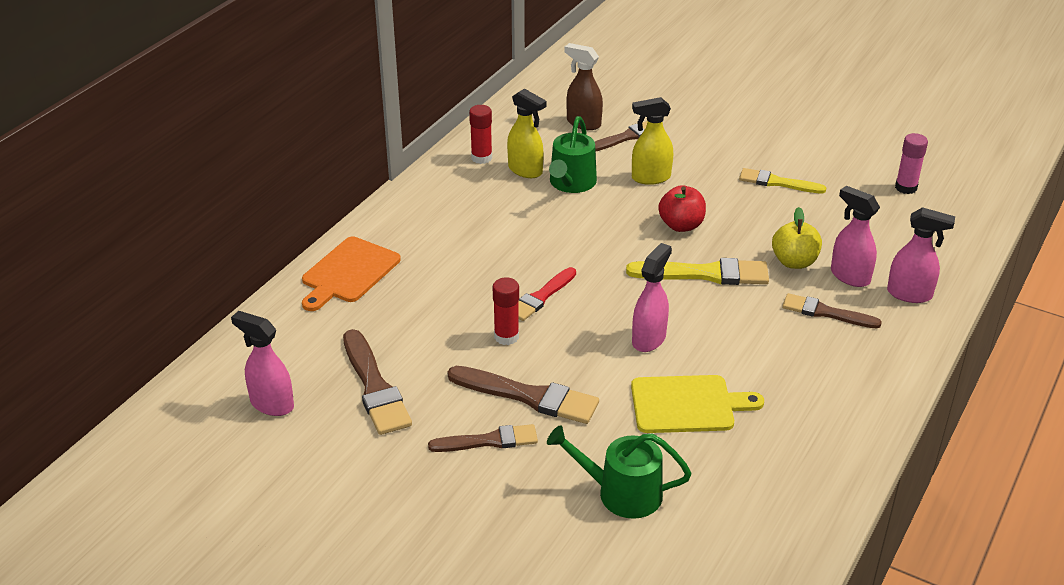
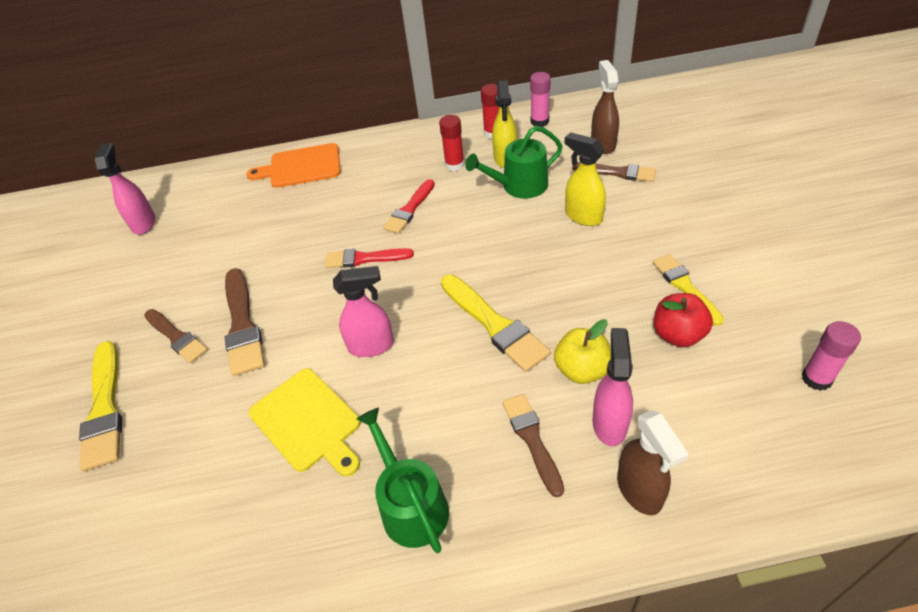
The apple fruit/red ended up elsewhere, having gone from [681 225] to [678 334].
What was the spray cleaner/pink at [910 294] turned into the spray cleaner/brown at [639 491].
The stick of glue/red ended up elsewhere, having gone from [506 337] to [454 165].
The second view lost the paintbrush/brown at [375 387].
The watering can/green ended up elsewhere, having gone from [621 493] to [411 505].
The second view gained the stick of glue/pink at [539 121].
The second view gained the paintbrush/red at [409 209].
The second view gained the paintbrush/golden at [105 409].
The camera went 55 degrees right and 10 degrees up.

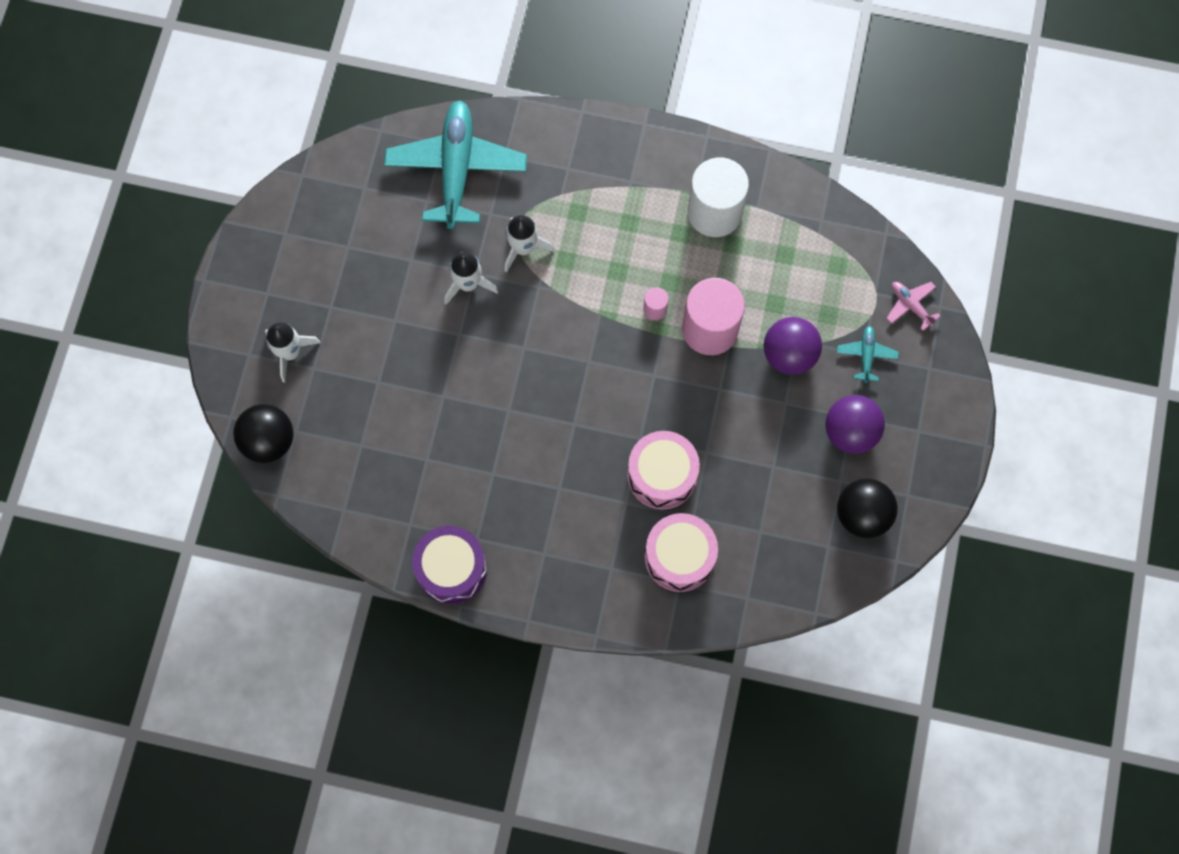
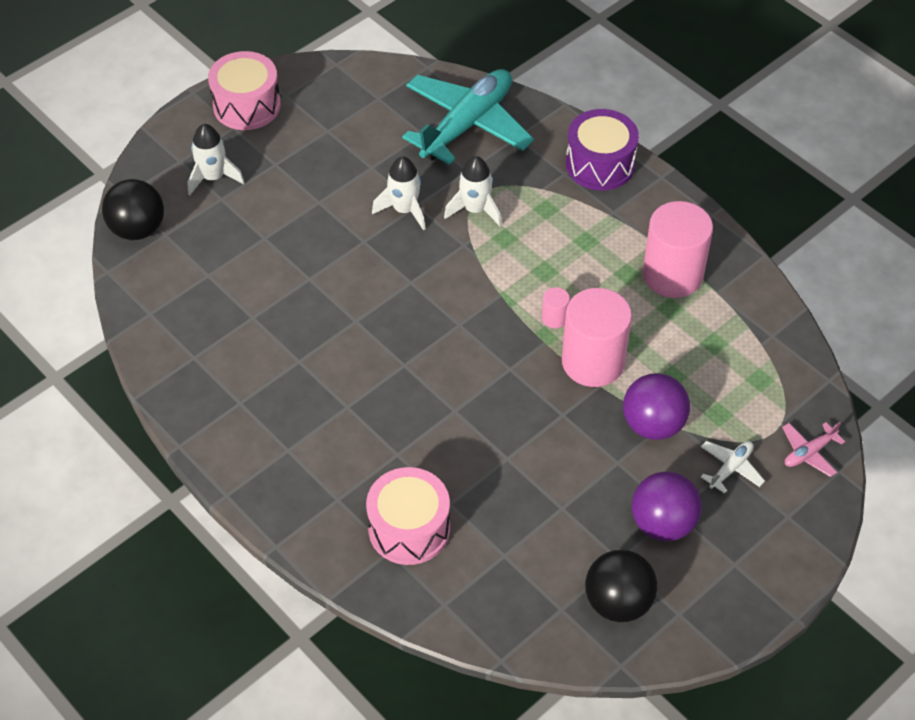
What was the cylinder shape/snow-white at [714 212] turned into the cylinder shape/pink at [672 275].
The aeroplane/pink at [911 306] ended up facing another way, 120 degrees counterclockwise from before.
What was the aeroplane/teal at [866 355] turned into the aeroplane/snow-white at [730 468].
The snare drum/pink ended up elsewhere, having gone from [662 475] to [247 105].
The snare drum/purple ended up elsewhere, having gone from [451 569] to [600 164].
The camera went 35 degrees right and 20 degrees down.

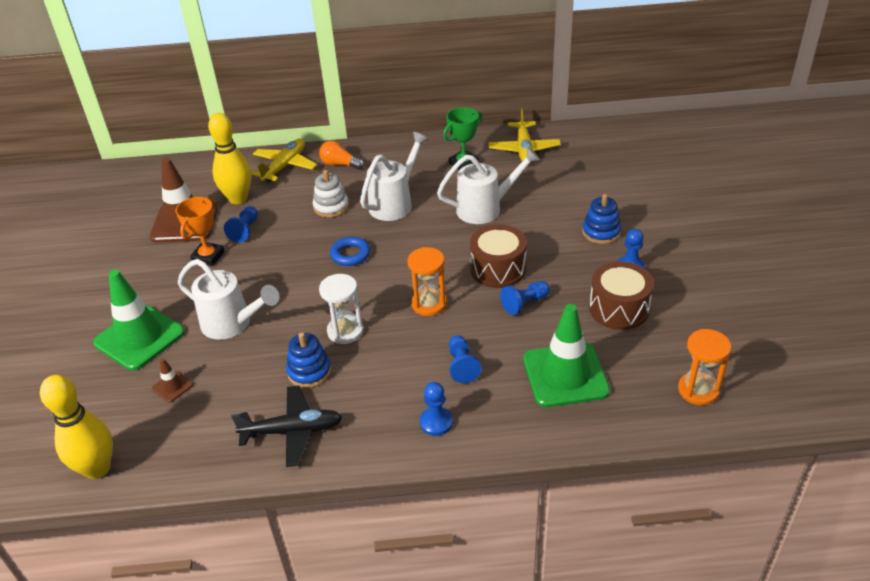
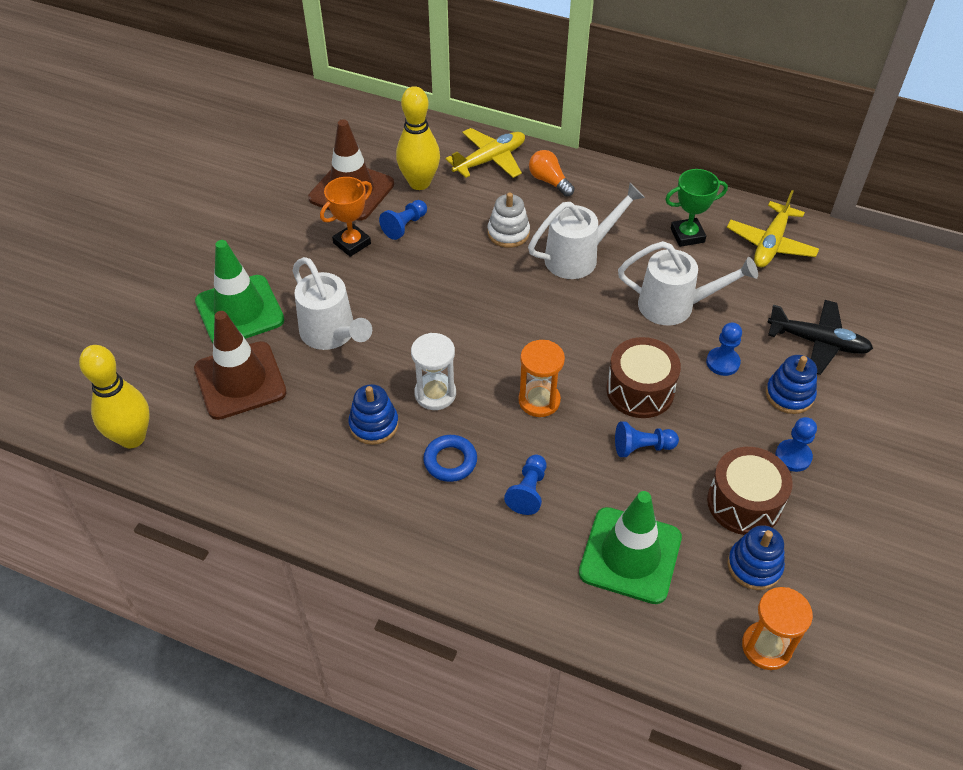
The ring/royal blue ended up elsewhere, having gone from [350 254] to [450 461].
The size of the traffic cone/brown at [172 387] changed by a factor of 2.32.
The pawn/royal blue ended up elsewhere, having gone from [436 422] to [722 362].
The aeroplane/black ended up elsewhere, having gone from [292 431] to [818 342].
The second view gained the ring stacker/royal blue at [754 566].
The camera went 25 degrees right and 10 degrees up.

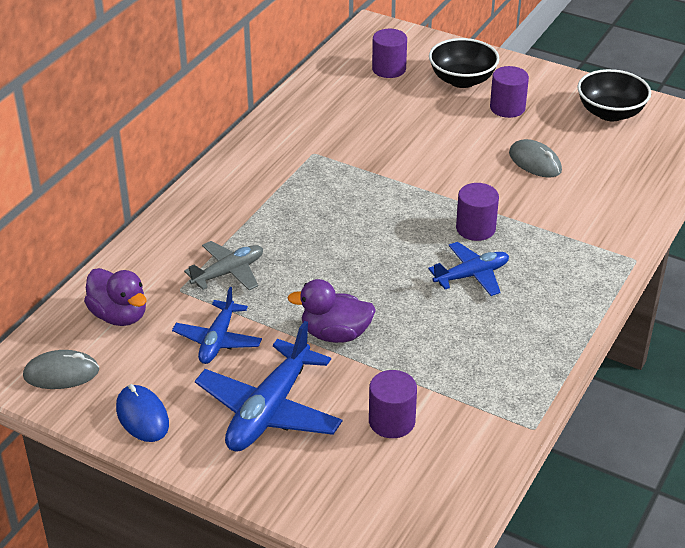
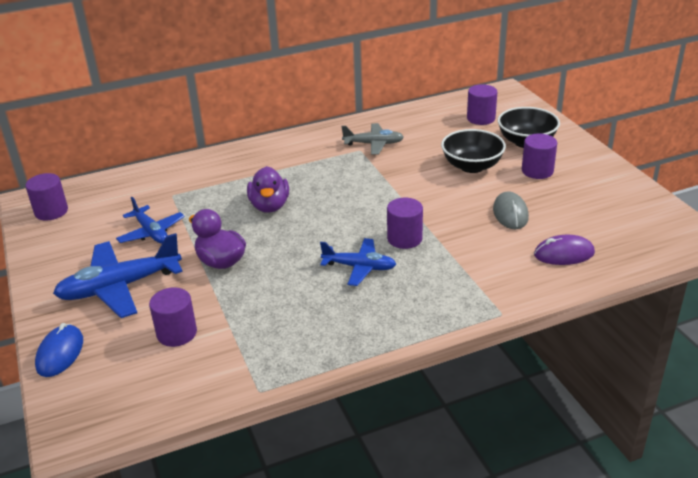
The serving bowl/black ended up elsewhere, having gone from [610 113] to [472 166].
The aeroplane/grey ended up elsewhere, having gone from [228 272] to [373 144].
The rubber duck/purple ended up elsewhere, having gone from [119 315] to [269 206].
The aeroplane/royal blue at [217 340] ended up facing another way, 90 degrees counterclockwise from before.
Where the PC mouse/grey stood at [61 373], the cylinder shape/purple came to stand at [51 211].
The PC mouse/royal blue ended up elsewhere, having gone from [142 416] to [60 353].
The second view gained the PC mouse/purple at [564 254].
The camera went 40 degrees right and 5 degrees down.

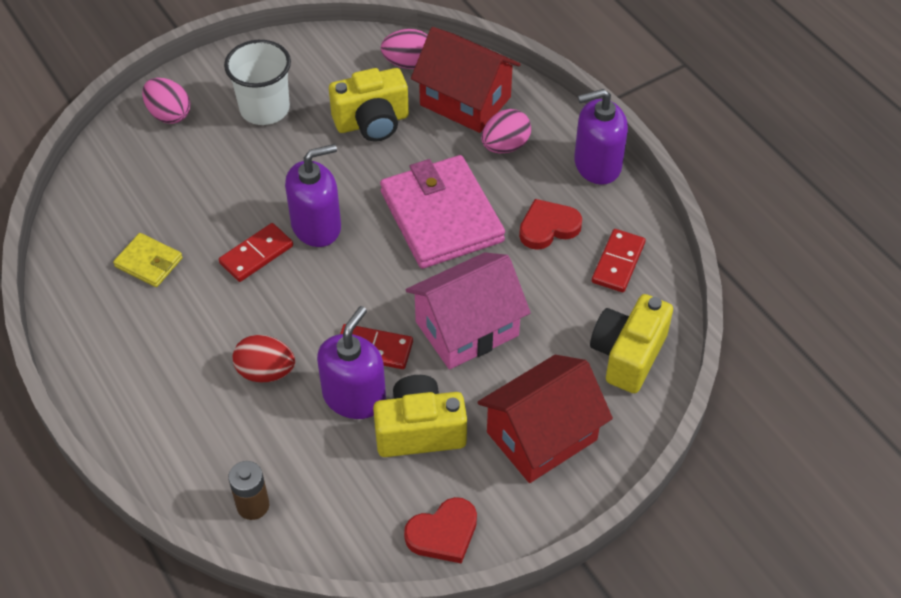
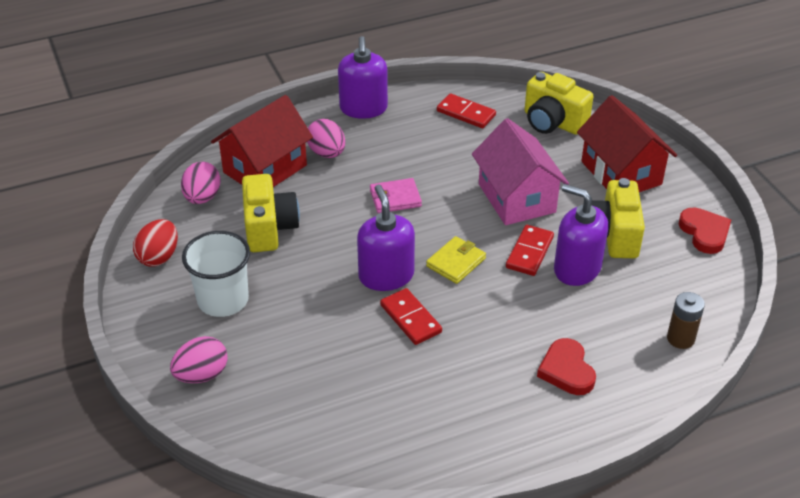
The size of the wallet/pink at [441 216] changed by a factor of 0.47.
The heart shape/red ended up elsewhere, having gone from [548 227] to [566 370].
The wallet/golden ended up elsewhere, having gone from [149 262] to [456 262].
The egg/red ended up elsewhere, having gone from [266 372] to [159 257].
The camera went 80 degrees left and 10 degrees down.

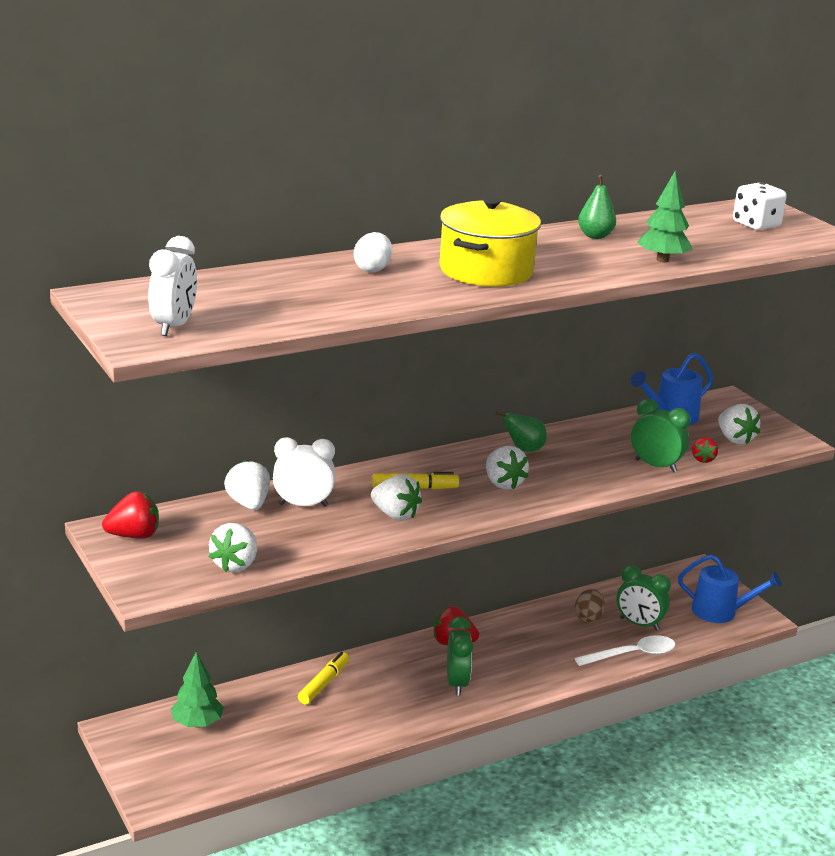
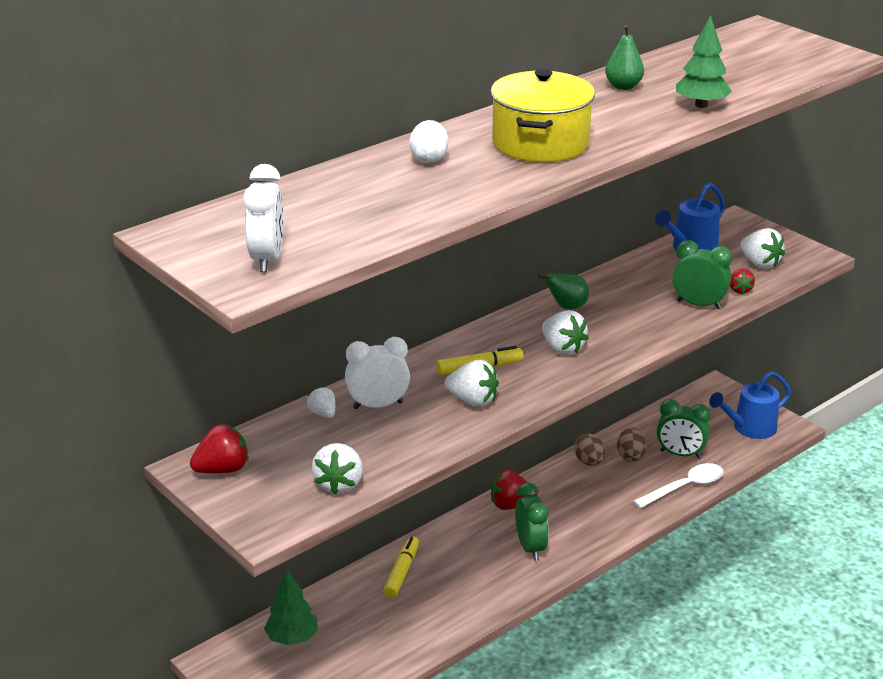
The second view lost the die/snow-white at [756 225].
The size of the strawberry/snow-white at [248 504] changed by a factor of 0.62.
The watering can/royal blue at [719 612] ended up facing another way, 150 degrees clockwise from before.
The second view gained the egg/brown at [589 462].
The camera went 10 degrees left and 5 degrees up.

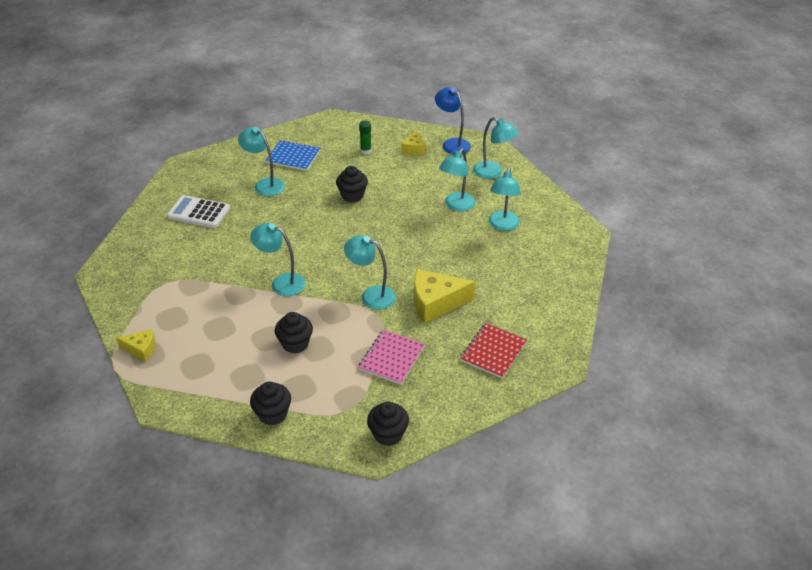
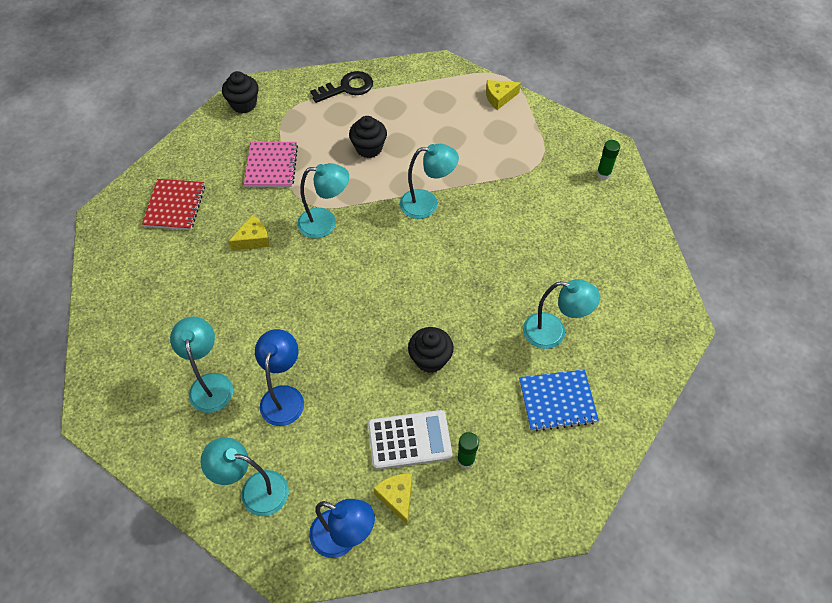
What was the lamp/teal at [456 206] turned into the lamp/royal blue at [284 396].
The pocket calculator/snow-white ended up elsewhere, having gone from [198 212] to [409 440].
The size of the cheese/golden at [435 302] changed by a factor of 0.56.
Where the cupcake/black stood at [273 414], the door key/black came to stand at [347 88].
The second view gained the stick of glue/green at [603 174].
The camera went 155 degrees right and 15 degrees up.

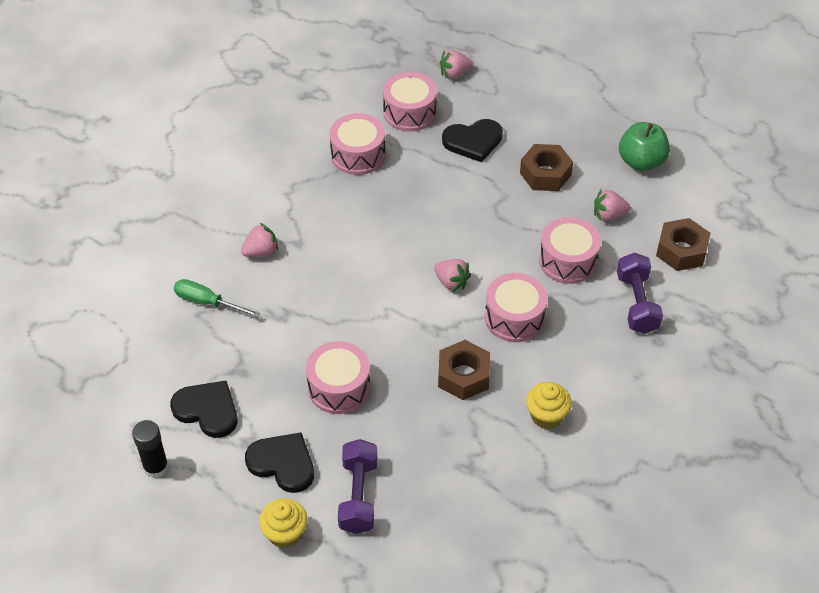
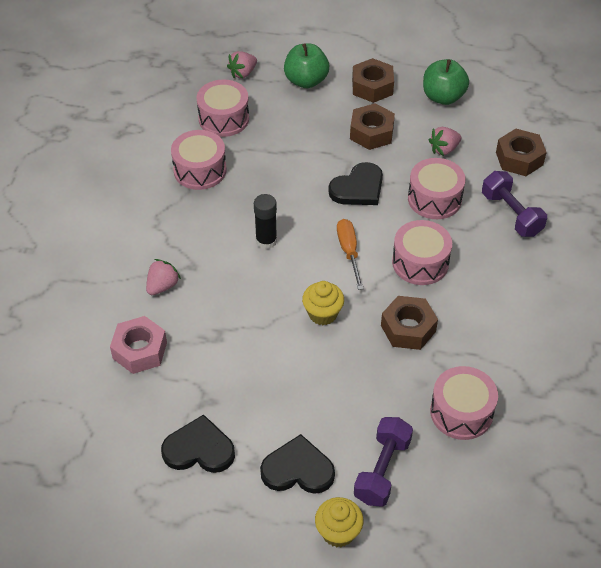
The heart shape/black ended up elsewhere, having gone from [473 141] to [358 188].
Where the strawberry/pink stood at [451 282], the screwdriver/bright orange came to stand at [349 252].
Where the screwdriver/green stood at [207 302], the hexagon nut/pink came to stand at [140 350].
The snare drum/pink ended up elsewhere, having gone from [339 387] to [461 412].
The cupcake/golden ended up elsewhere, having gone from [546 416] to [322 313].
The stick of glue/black ended up elsewhere, having gone from [156 467] to [266 241].
The free weight/purple at [358 495] ended up facing another way, 45 degrees clockwise from before.
The second view gained the apple fruit/green at [306 81].
The second view gained the hexagon nut/brown at [372 87].
The camera went 25 degrees left and 0 degrees up.

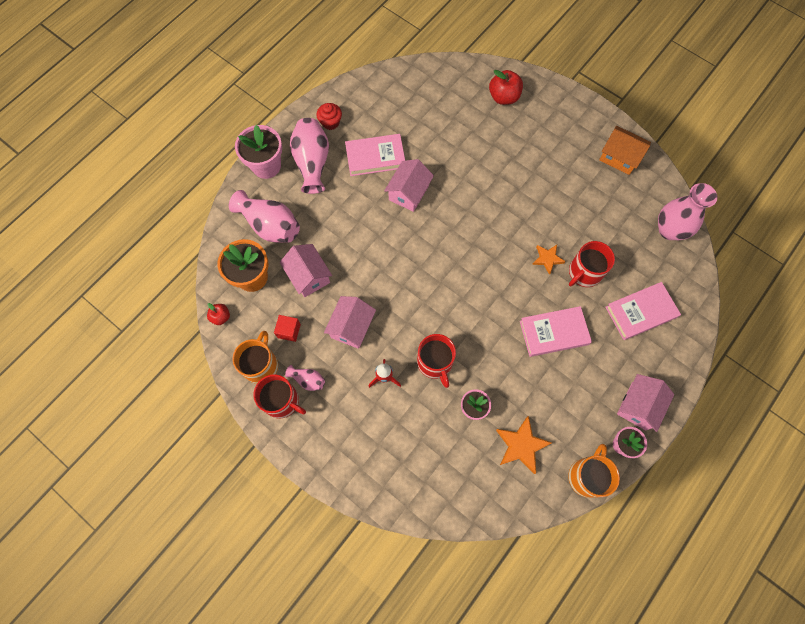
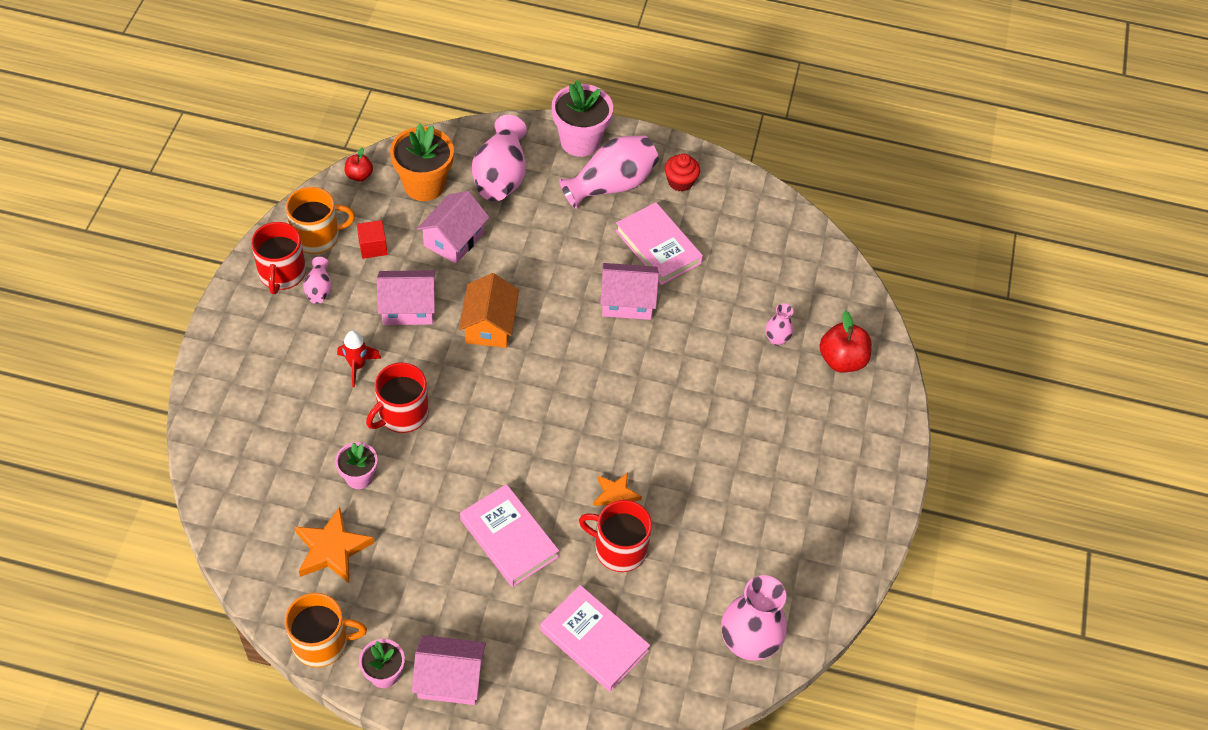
The toy house/bright orange ended up elsewhere, having gone from [619 157] to [489 325].
The second view gained the flower vase/pink at [776 339].
The camera went 60 degrees right and 15 degrees down.

